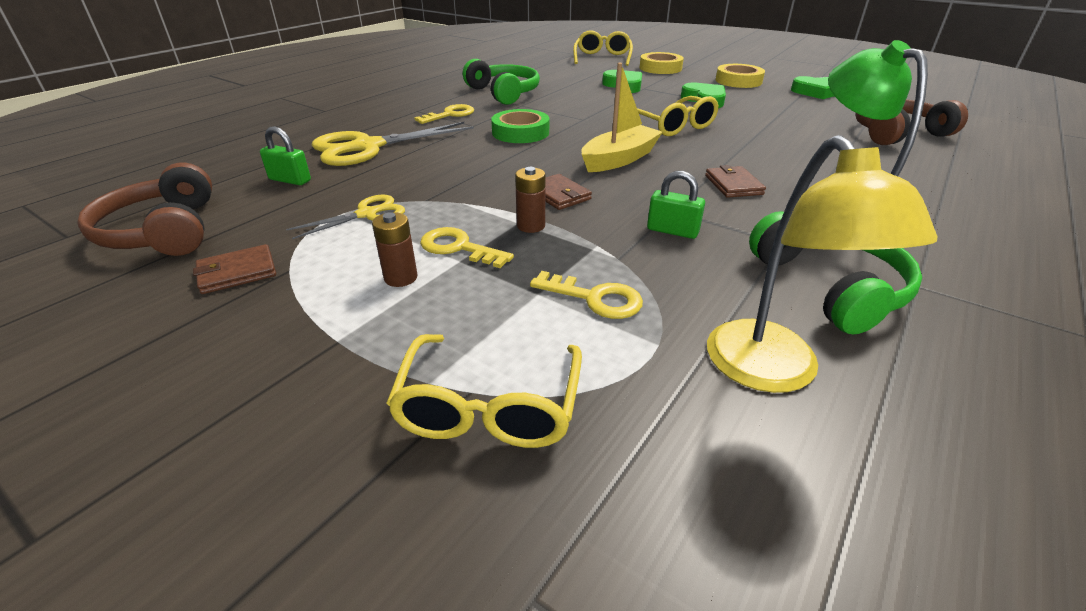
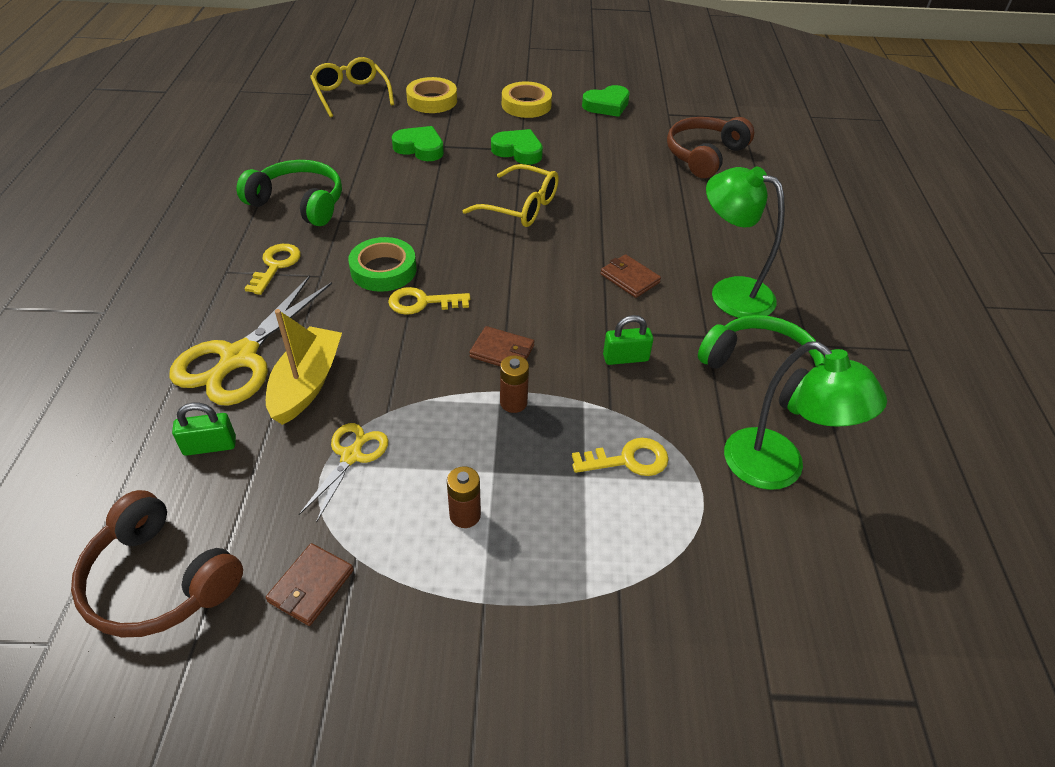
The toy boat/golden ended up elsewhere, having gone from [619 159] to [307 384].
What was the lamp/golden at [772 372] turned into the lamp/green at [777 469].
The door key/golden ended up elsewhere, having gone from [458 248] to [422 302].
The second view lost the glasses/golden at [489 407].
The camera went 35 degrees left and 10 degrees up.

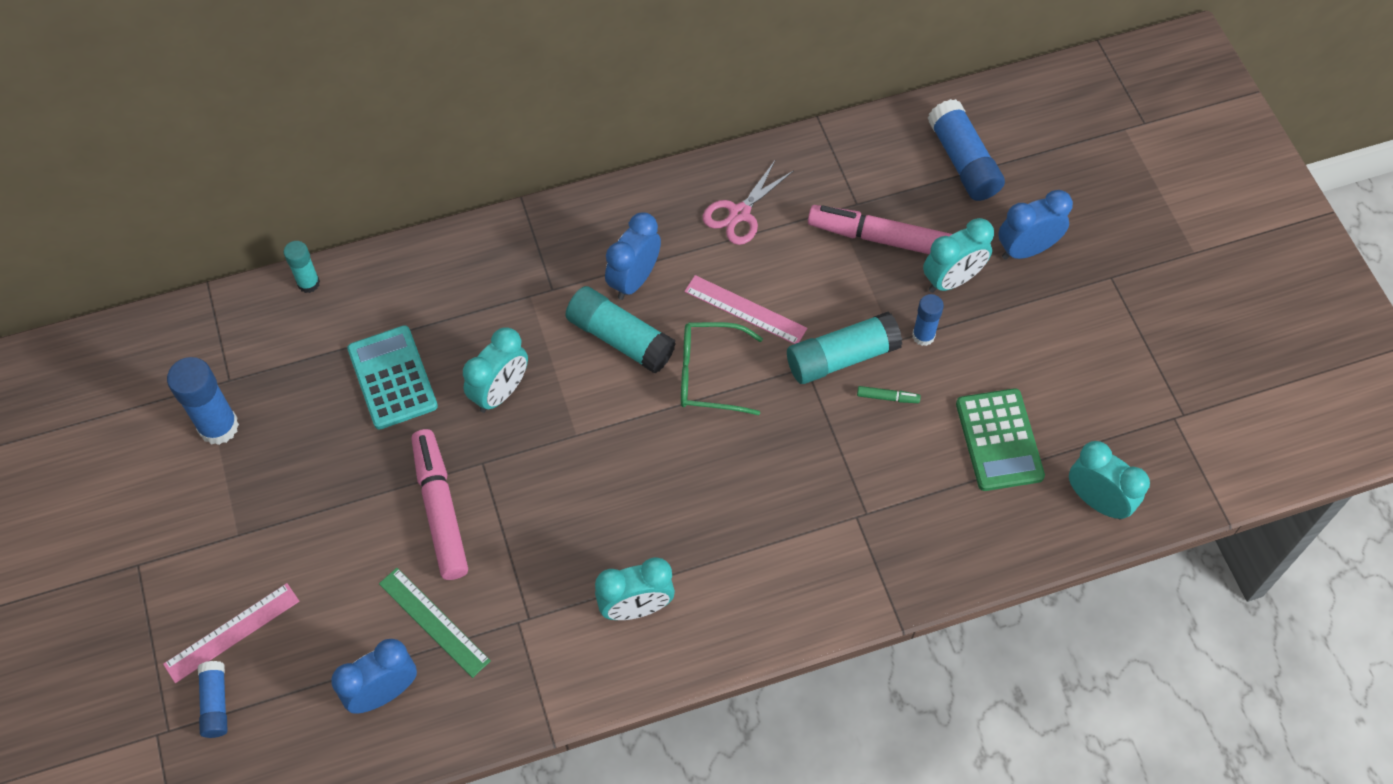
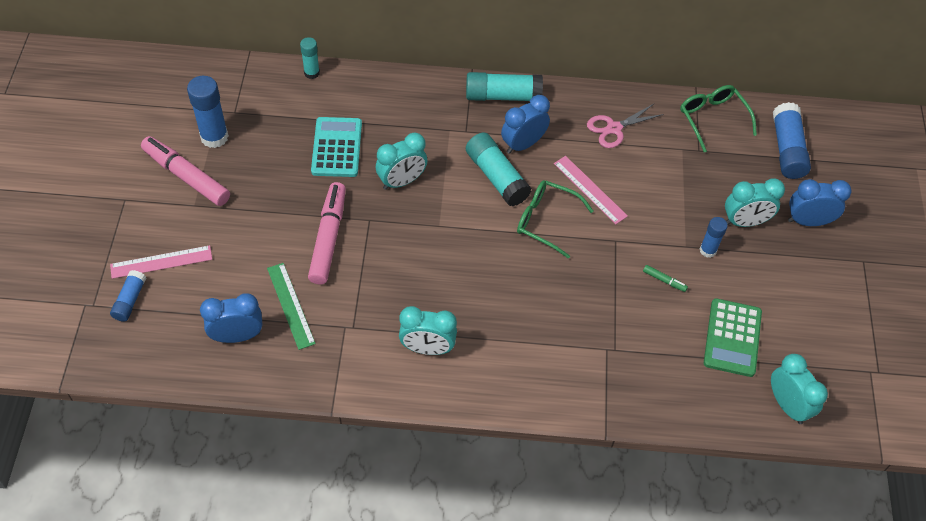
The marker/pink ended up elsewhere, having gone from [880 238] to [186 176].
The stick of glue/teal ended up elsewhere, having gone from [841 357] to [502 96].
The second view gained the glasses/green at [712 119].
The camera went 20 degrees right and 5 degrees down.

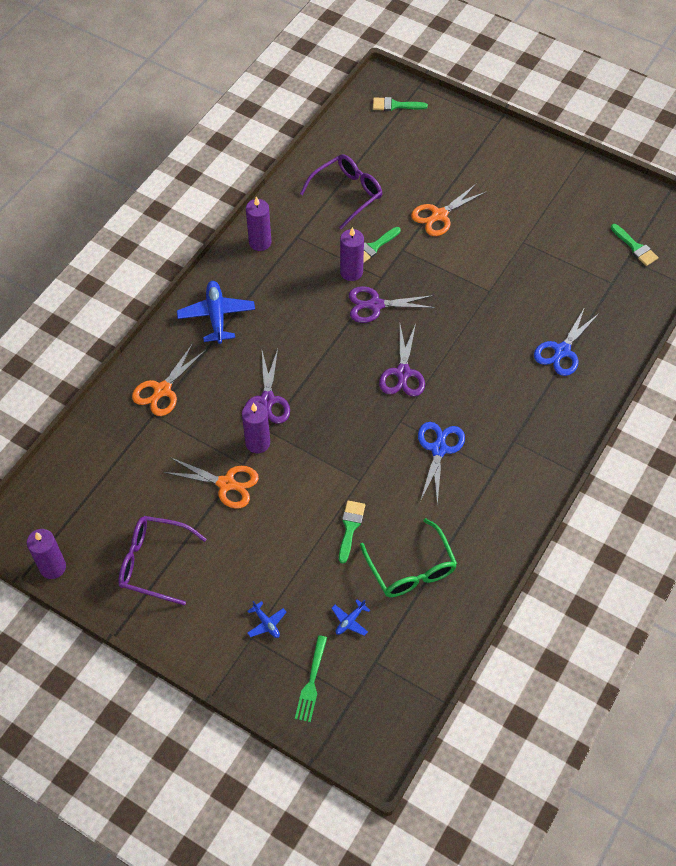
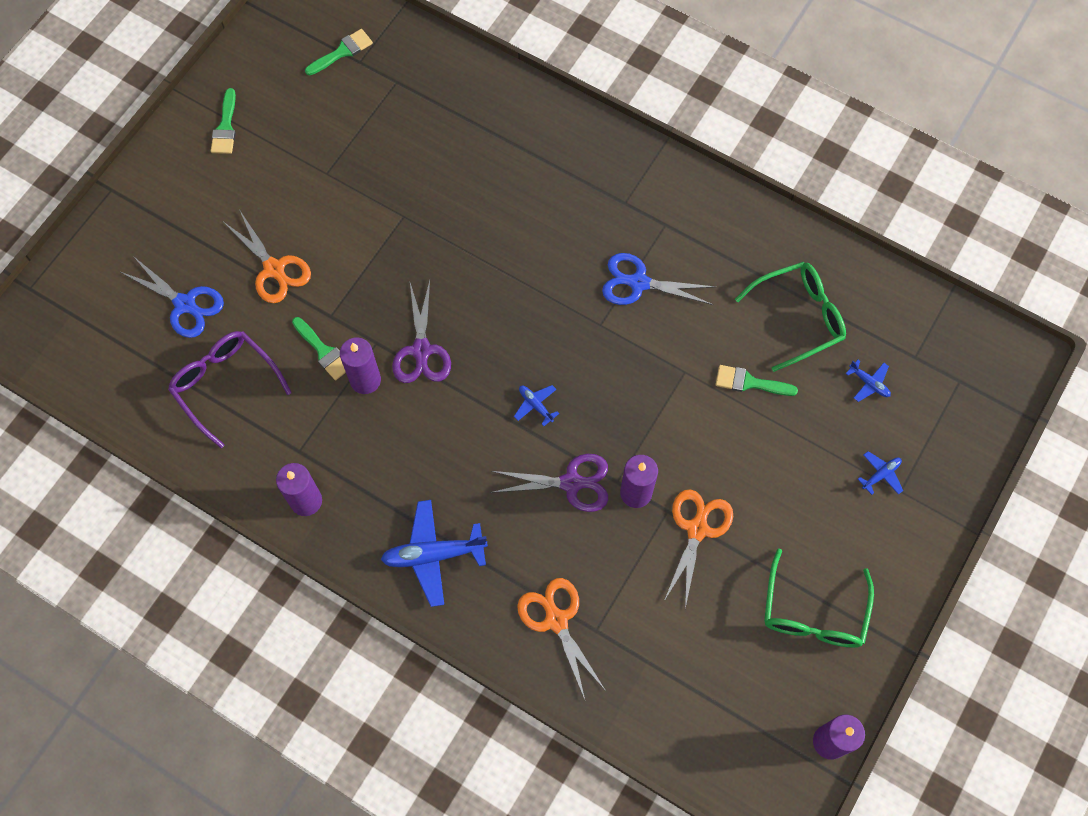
The paintbrush/green ended up elsewhere, having gone from [395 105] to [225 127].
The shears/royal blue ended up elsewhere, having gone from [562 351] to [185 304].
The second view lost the shears/purple at [403 373].
The shears/bright orange at [162 390] ended up facing another way, 150 degrees counterclockwise from before.
What was the glasses/purple at [153 562] turned into the glasses/green at [813 612].
The second view lost the table fork/green at [311 681].
The second view gained the aeroplane/royal blue at [535 405].
The camera went 90 degrees left and 10 degrees up.

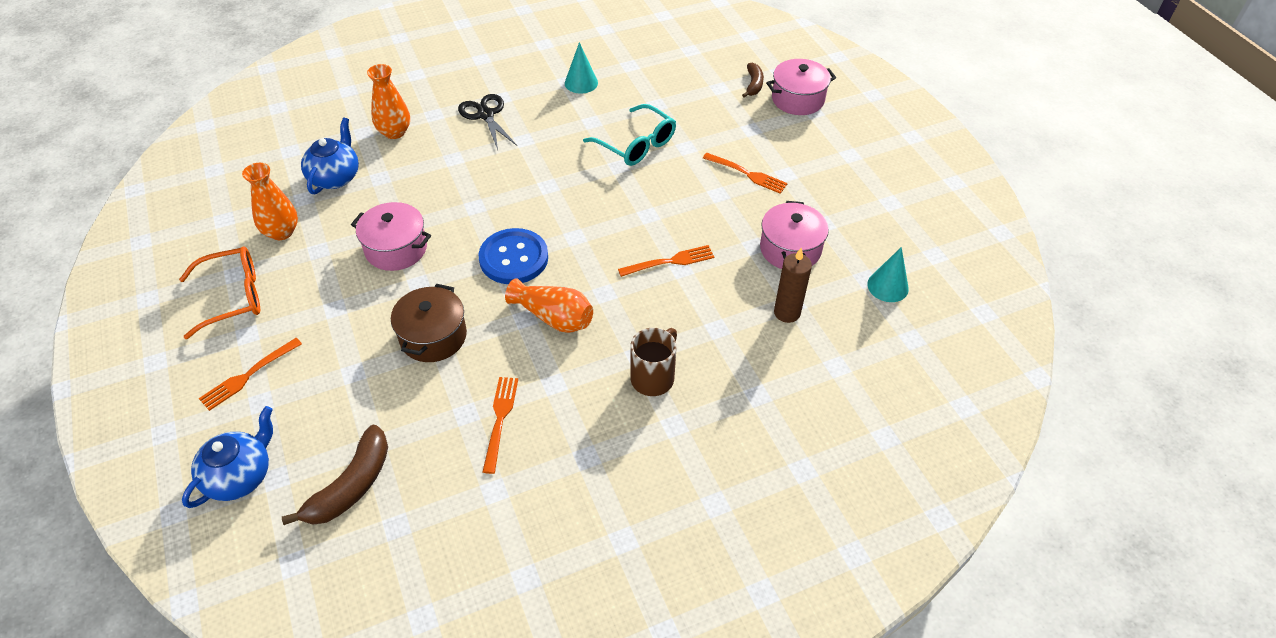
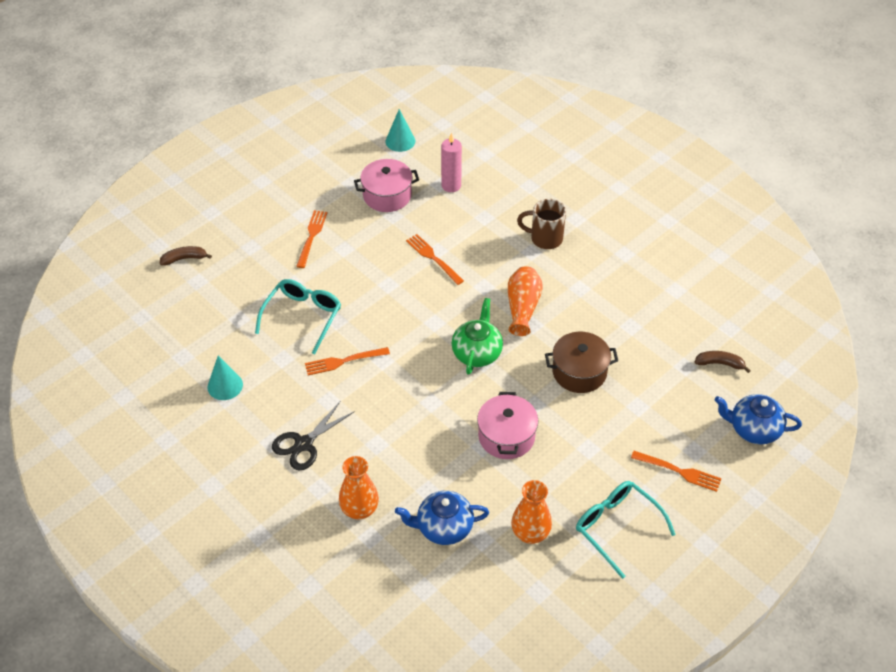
The second view lost the pot/pink at [797 99].
Where the sewing button/royal blue stood at [514 258], the china teapot/green came to stand at [477 353].
What was the glasses/bright orange at [232 297] turned into the glasses/teal at [617 528].
What was the wax candle/brown at [787 312] turned into the wax candle/pink at [451 185].
The table fork/bright orange ended up elsewhere, having gone from [500 420] to [344 361].
The size of the banana/brown at [351 486] changed by a factor of 0.59.
The camera went 110 degrees left and 0 degrees up.

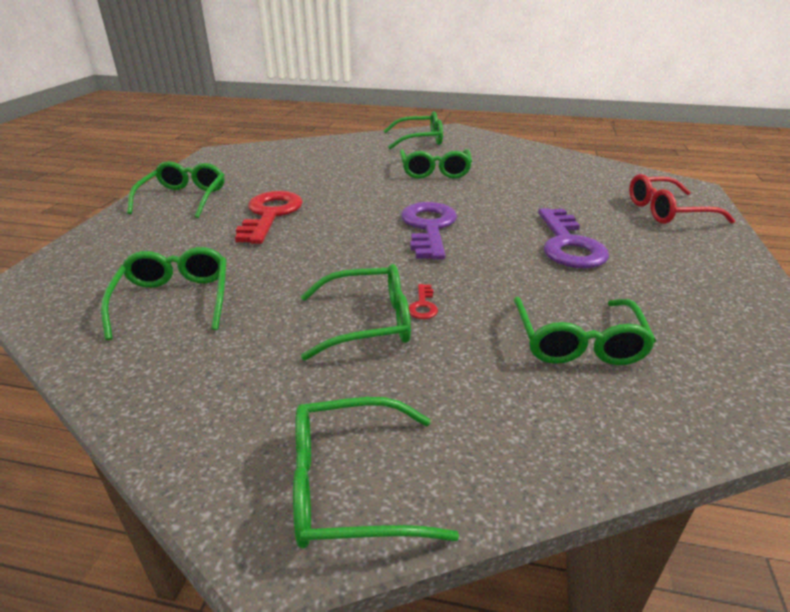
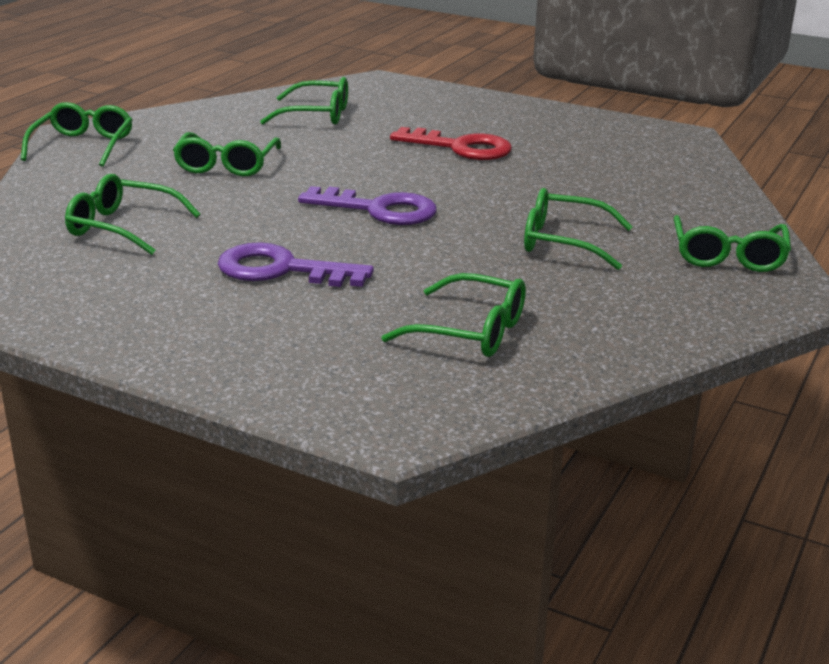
The glasses/green ended up elsewhere, having gone from [183 198] to [470 331].
The second view lost the glasses/red at [667 211].
The second view lost the door key/red at [423 305].
The camera went 105 degrees right and 5 degrees down.

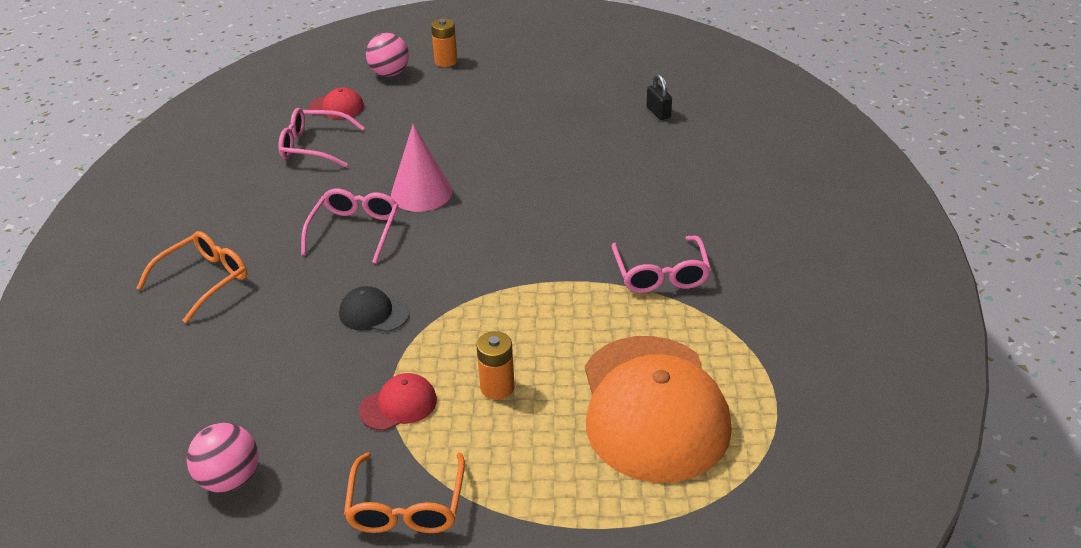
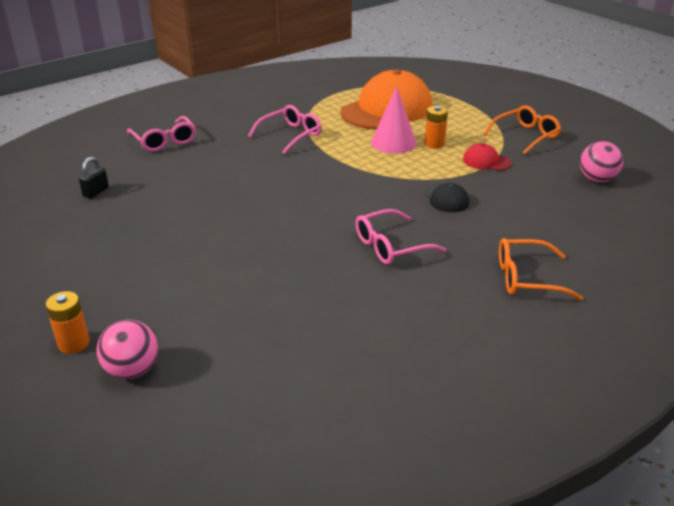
The second view lost the cap/red at [336 107].
The glasses/pink ended up elsewhere, having gone from [314 146] to [164 141].
The cone shape/pink ended up elsewhere, having gone from [421 193] to [393 142].
The camera went 130 degrees left and 5 degrees down.

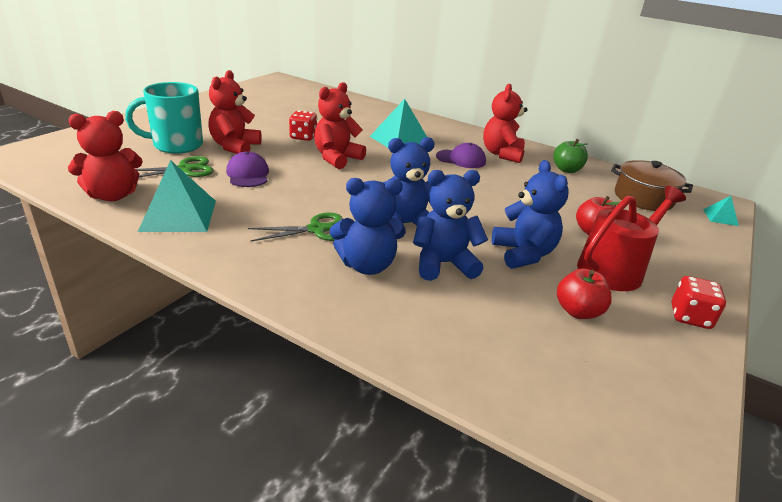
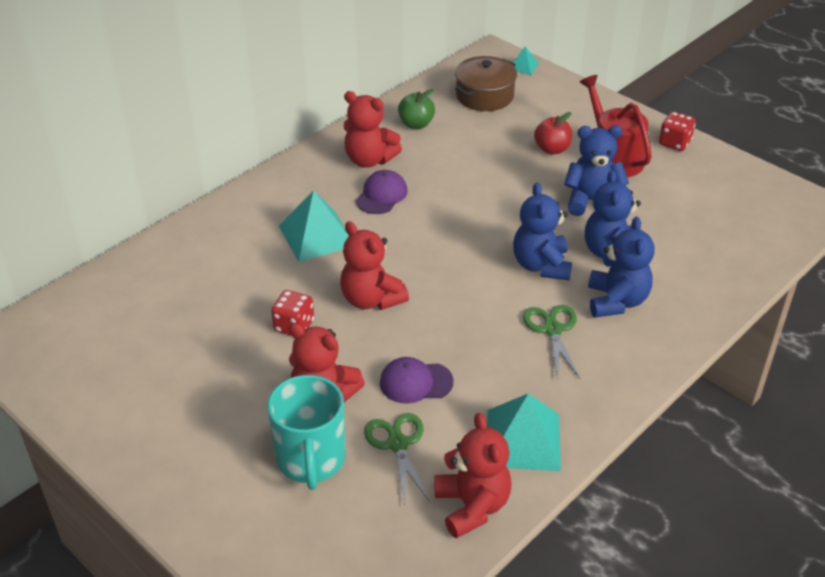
The second view lost the apple fruit/red at [578 311].
The camera went 75 degrees left and 10 degrees up.

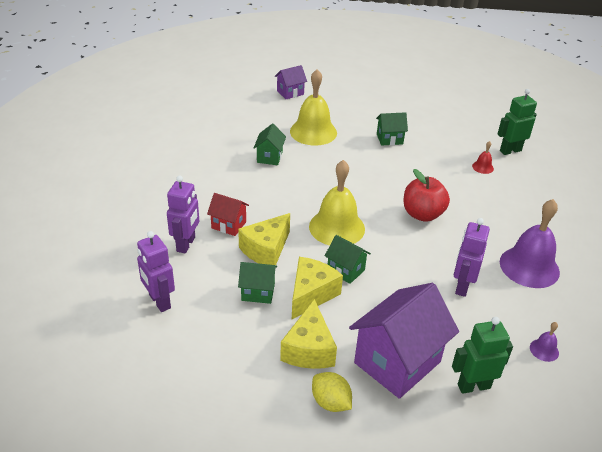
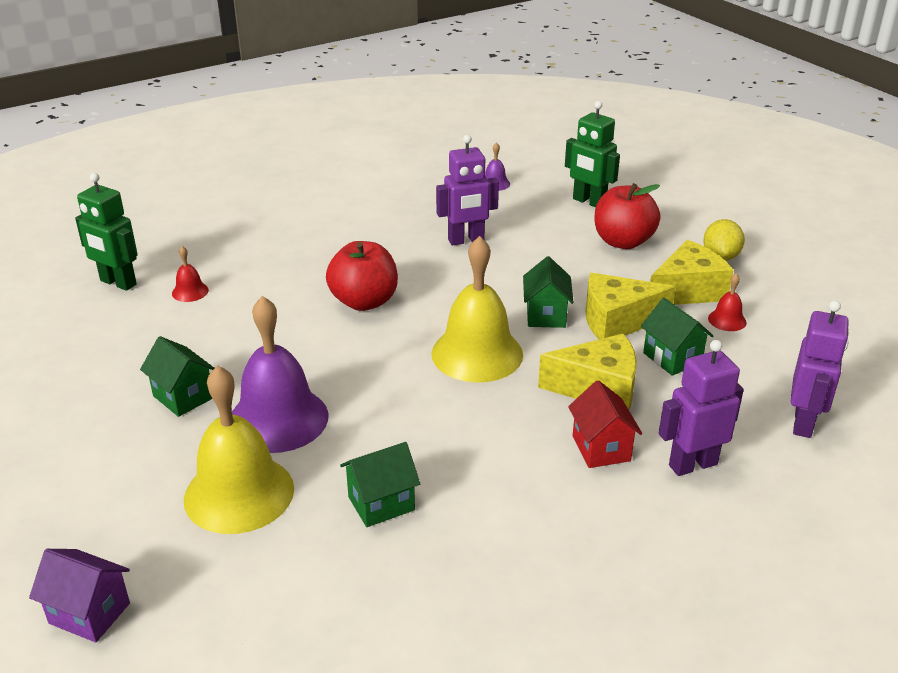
The school bell/purple ended up elsewhere, having gone from [529 267] to [278 419].
Where the toy house/purple stood at [397 362], the apple fruit/red came to stand at [623 242].
The second view gained the school bell/red at [727 320].
The camera went 125 degrees left and 5 degrees down.

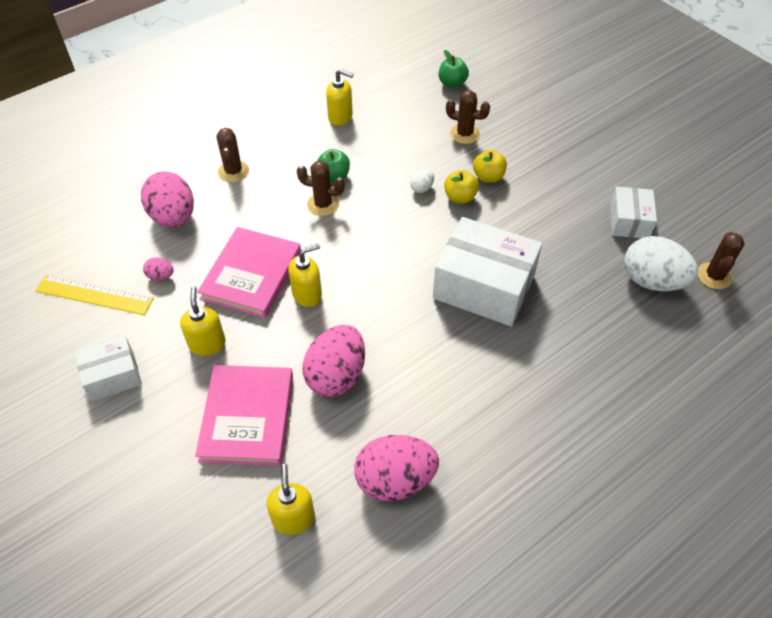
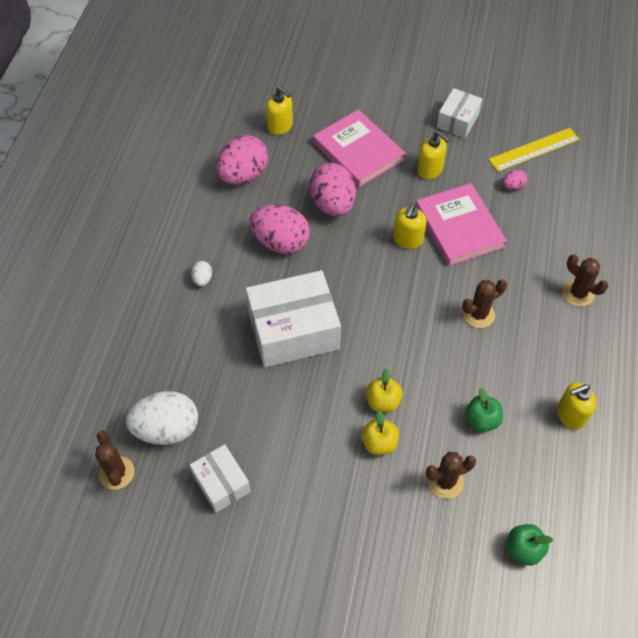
The apple fruit/green ended up elsewhere, having gone from [334 176] to [481 420].
The egg/snow-white ended up elsewhere, having gone from [422 188] to [202 279].
The egg/pink ended up elsewhere, having gone from [173 217] to [281 242].
The camera went 140 degrees right and 5 degrees up.

